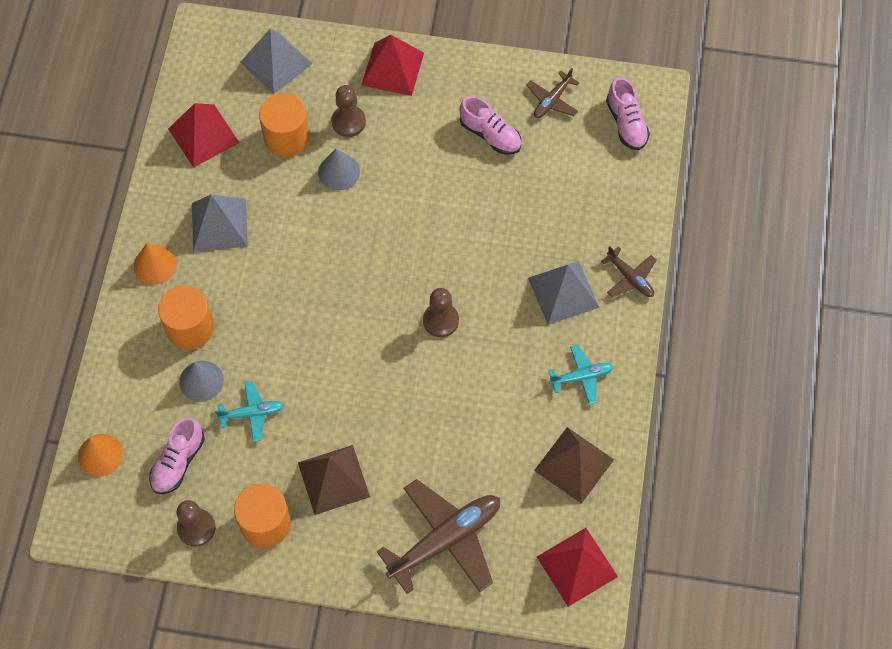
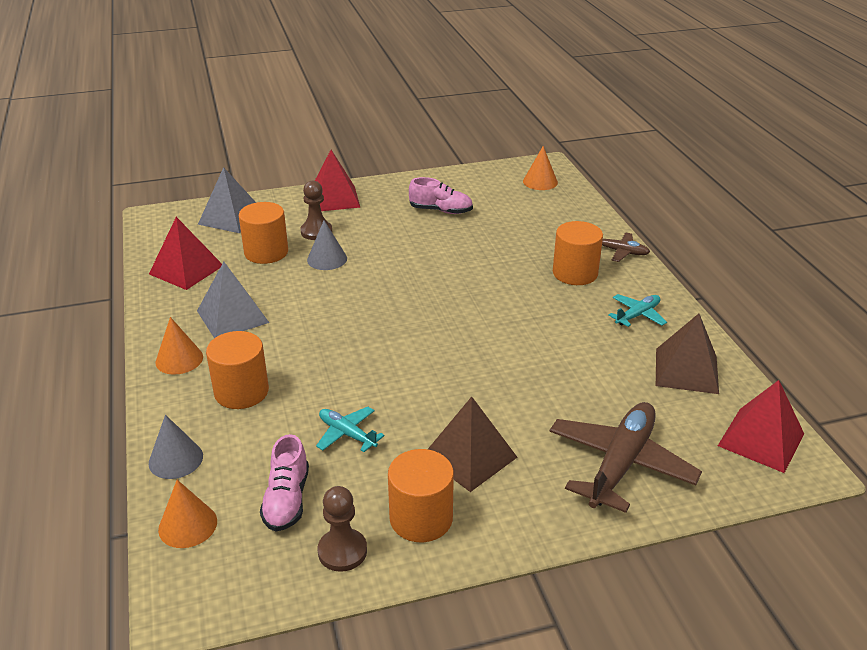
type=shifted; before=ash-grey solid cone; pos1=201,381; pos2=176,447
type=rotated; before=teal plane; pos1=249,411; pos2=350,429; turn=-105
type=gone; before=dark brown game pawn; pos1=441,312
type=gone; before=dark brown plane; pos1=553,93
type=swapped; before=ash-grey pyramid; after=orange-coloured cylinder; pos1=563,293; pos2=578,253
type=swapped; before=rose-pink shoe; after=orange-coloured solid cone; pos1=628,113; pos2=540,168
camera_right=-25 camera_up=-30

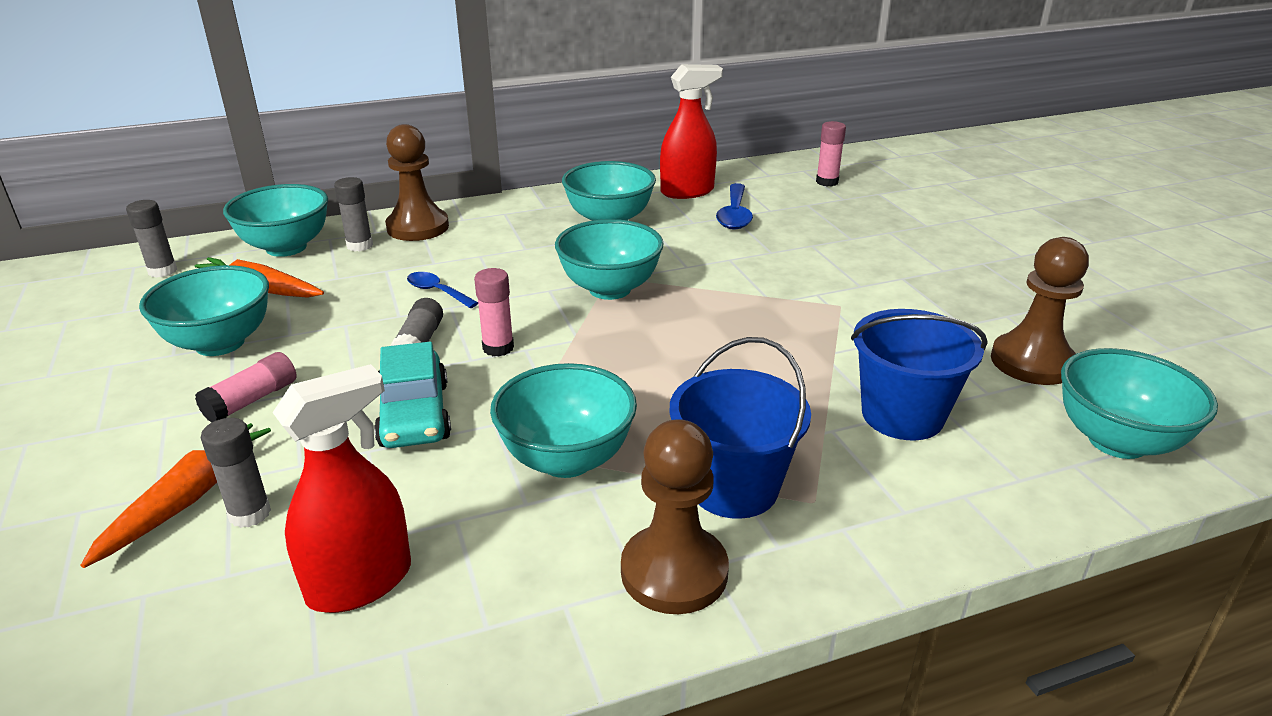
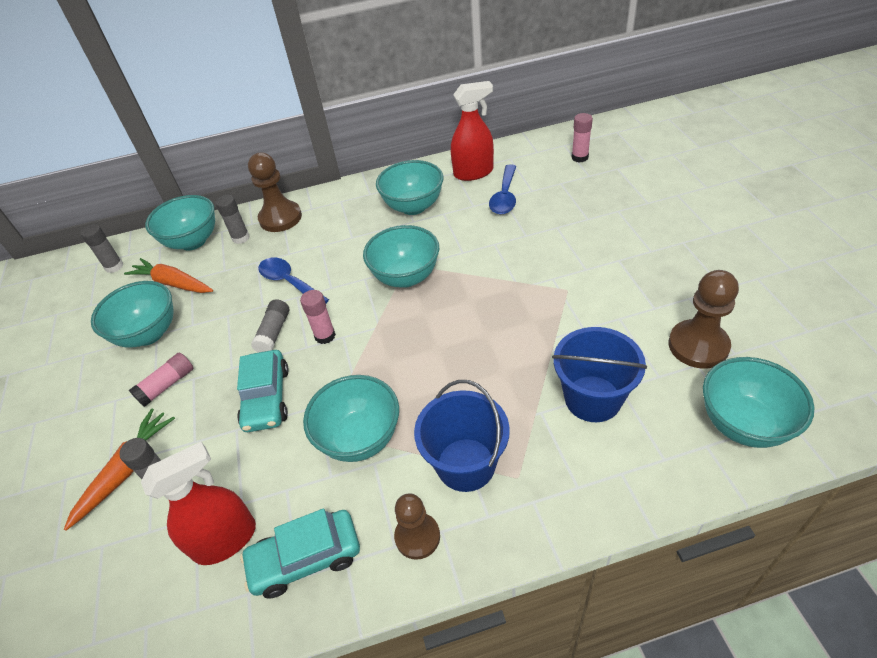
type=scaled; before=cobalt spoon; pos1=442,290; pos2=293,280; scale=1.51
type=scaled; before=dark brown game pawn; pos1=675,516; pos2=417,526; scale=0.66
type=new; after=teal toy car; pos2=300,554
camera_right=10 camera_up=15

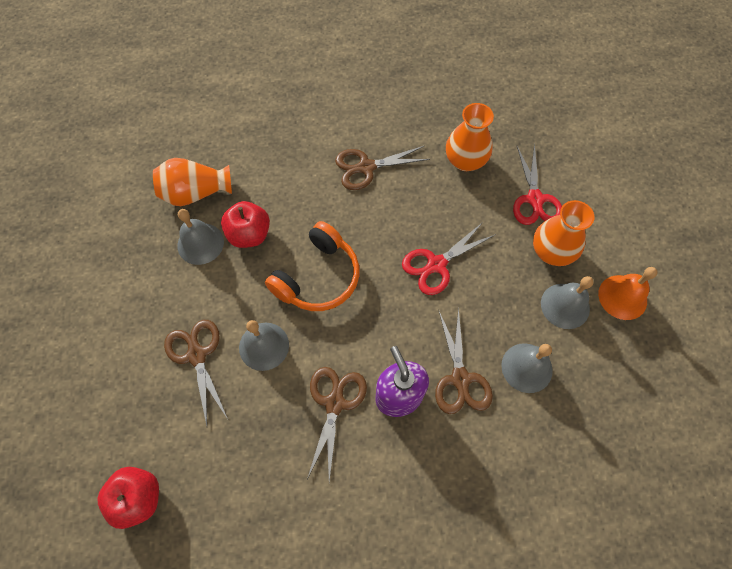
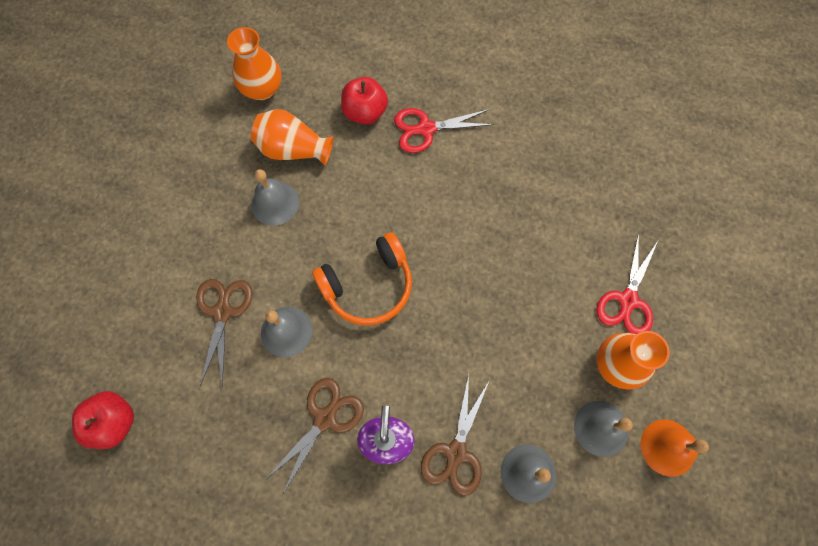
type=shifted; before=red apple; pos1=245,224; pos2=364,101
type=gone; before=dark brown shears; pos1=382,168
type=shifted; before=red shears; pos1=449,258; pos2=444,130
type=shifted; before=orange-coloured flower vase; pos1=470,137; pos2=254,63
camera_right=25 camera_up=5

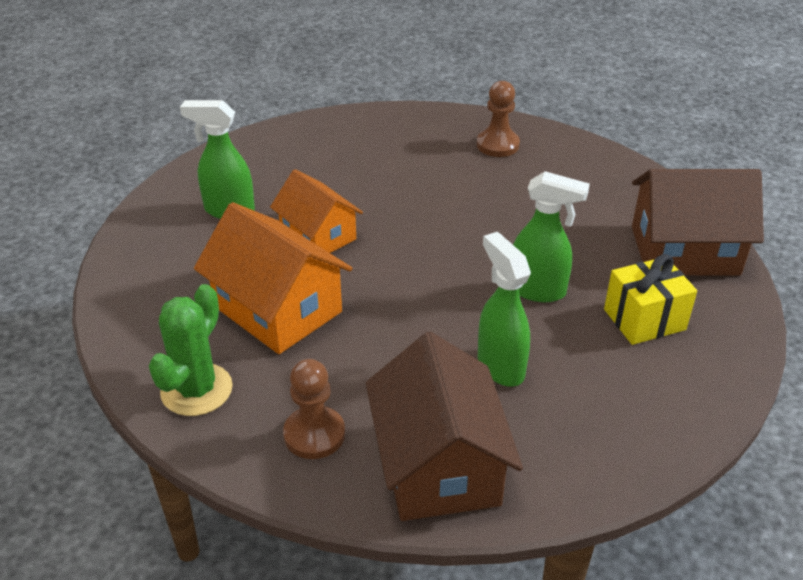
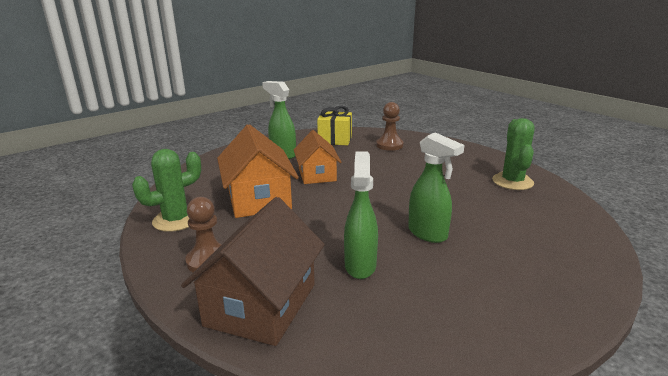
type=shifted; before=dark brown game pawn; pos1=498,119; pos2=390,126
type=shifted; before=bright yellow present; pos1=650,299; pos2=334,126
type=gone; before=dark brown cottage; pos1=698,222
type=new; after=leaf-green cactus; pos2=513,154
camera_right=30 camera_up=-15

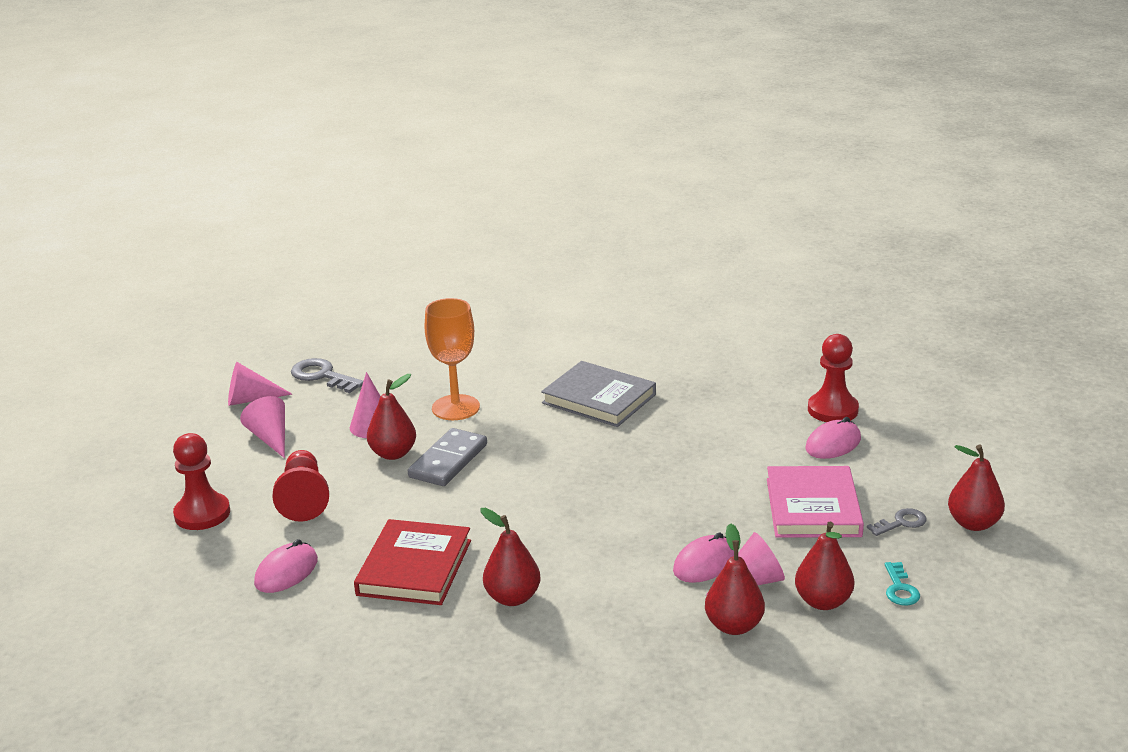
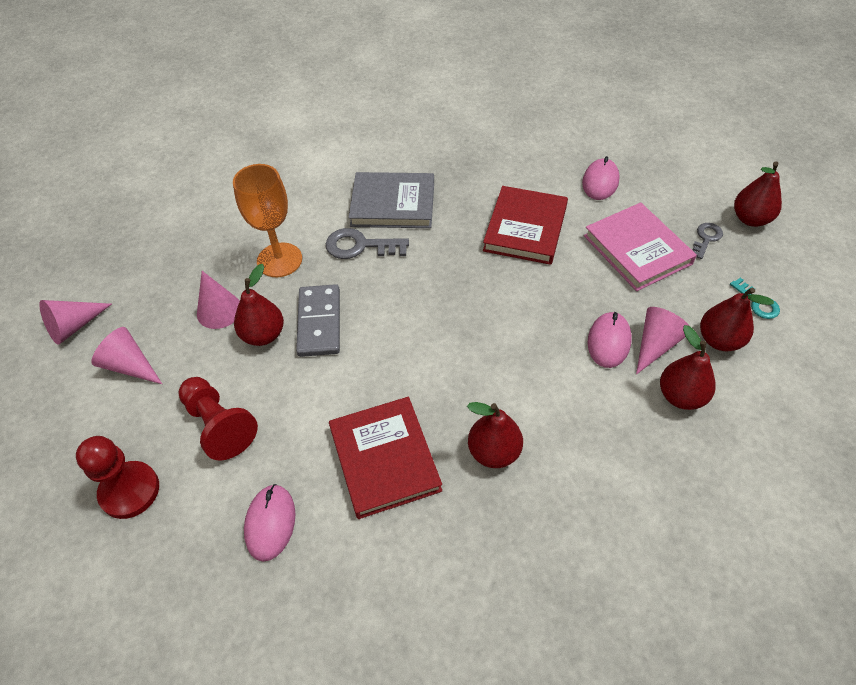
type=shifted; before=ash-grey key; pos1=327,375; pos2=367,243
type=gone; before=red game pawn; pos1=833,378
type=new; after=red hardcover; pos2=525,225
camera_right=-30 camera_up=25

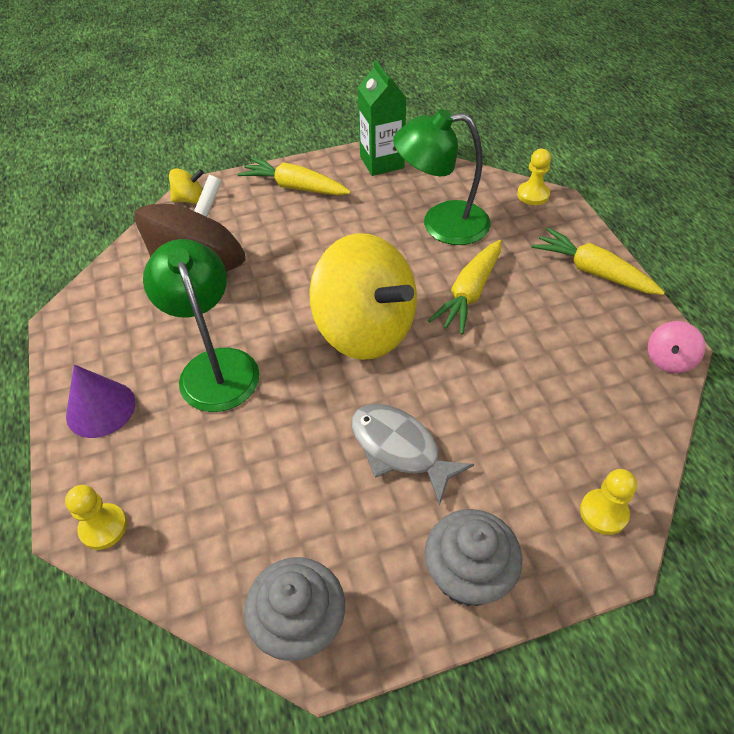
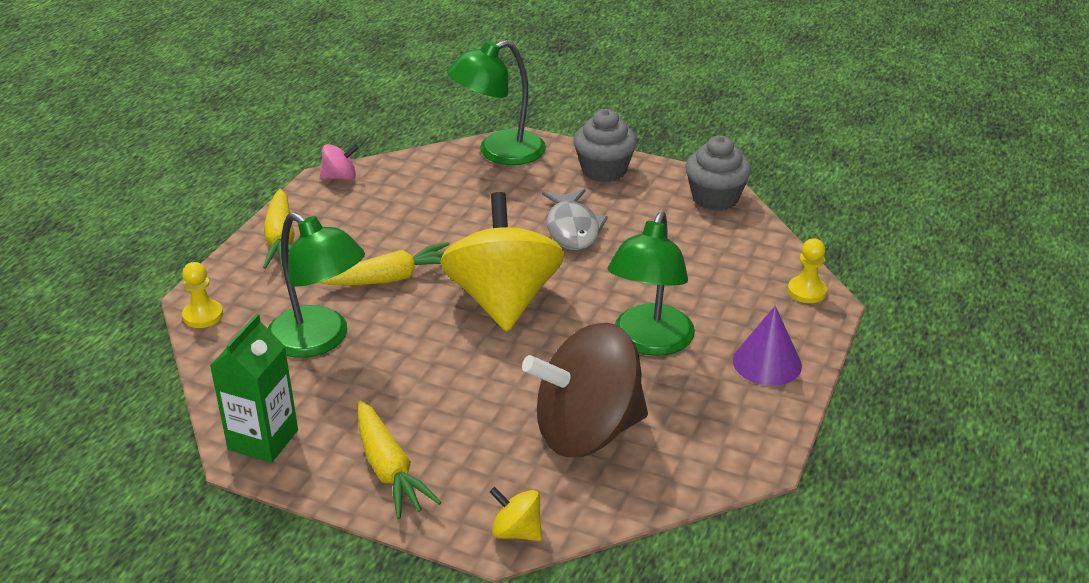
type=swapped; before=bright yellow game pawn; after=leaf-green desk lamp; pos1=608,502; pos2=496,102
camera_right=-140 camera_up=-15

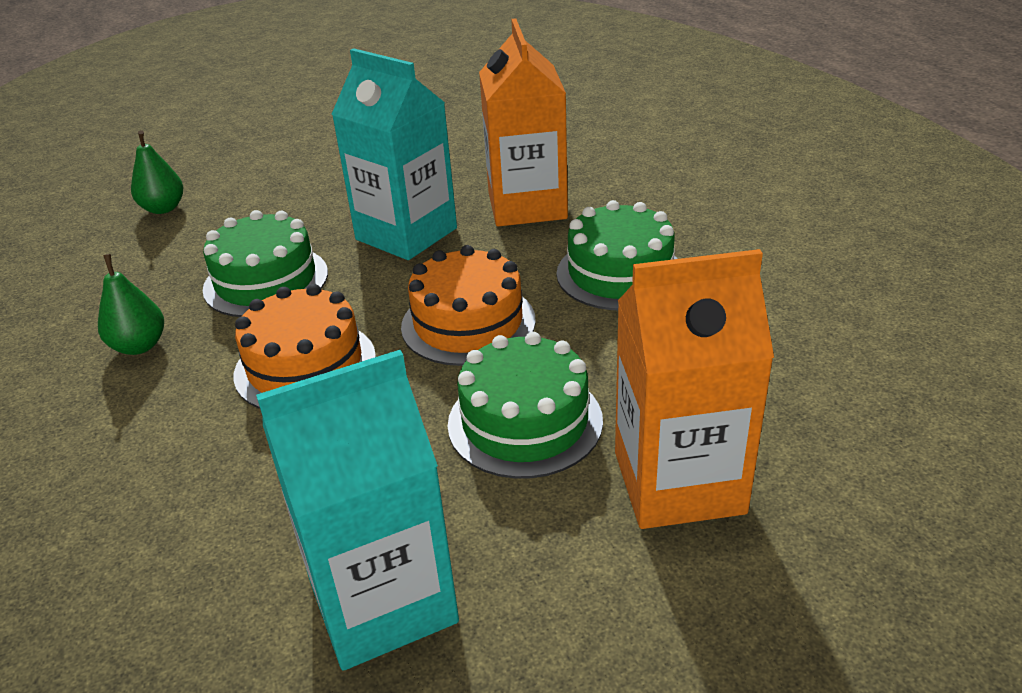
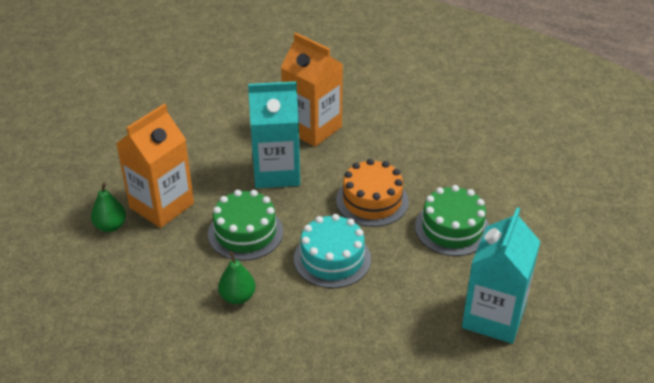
type=repainted; before=orange-coloured cake; after=teal cake; pos1=304,346; pos2=332,251
type=gone; before=leaf-green cake; pos1=617,255
type=shifted; before=orange-coloured milk carton; pos1=694,389; pos2=155,166
camera_right=-45 camera_up=5

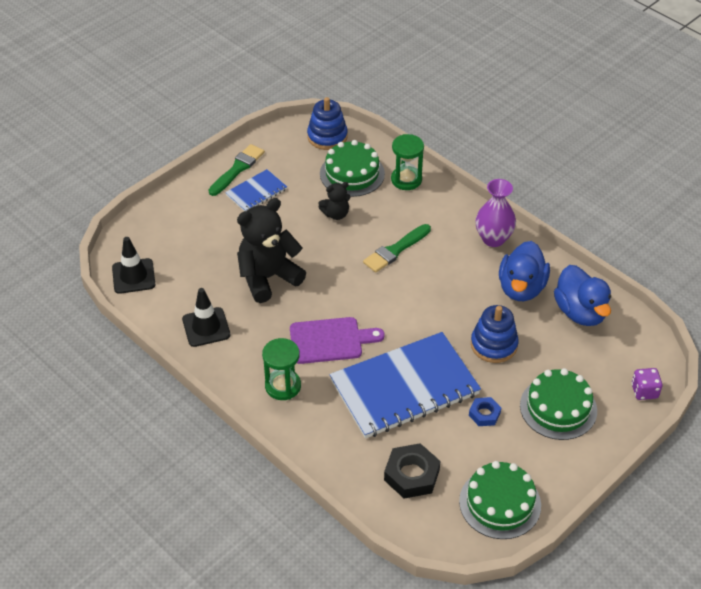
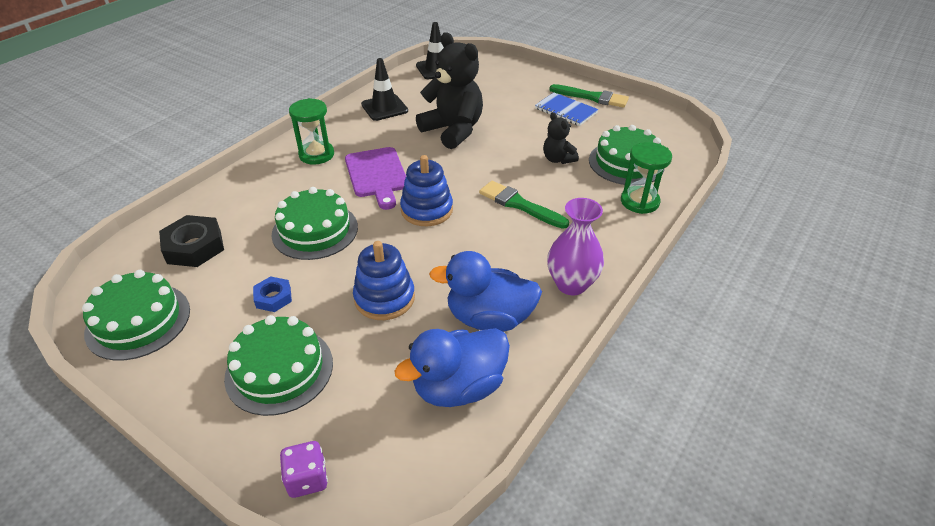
type=shifted; before=cobalt stacking toy; pos1=327,123; pos2=426,190
type=swapped; before=cobalt notepad; after=leaf-green cake; pos1=405,385; pos2=314,223
camera_right=80 camera_up=-5

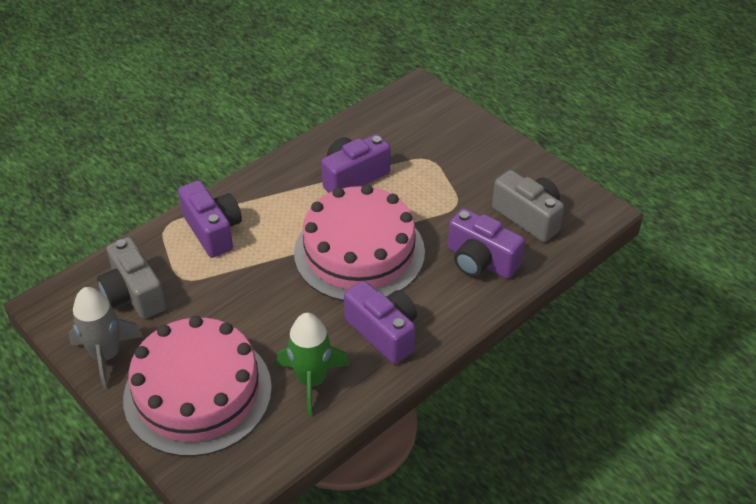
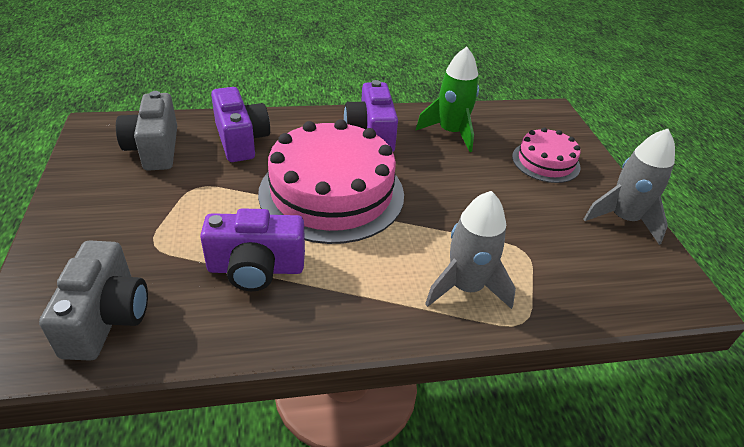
type=shifted; before=ash-grey compact camera; pos1=131,278; pos2=93,300
type=scaled; before=rose-pink cake; pos1=197,386; pos2=546,155; scale=0.52
type=swapped; before=violet compact camera; after=ash-grey rocket; pos1=210,219; pos2=470,250
camera_right=-150 camera_up=-5

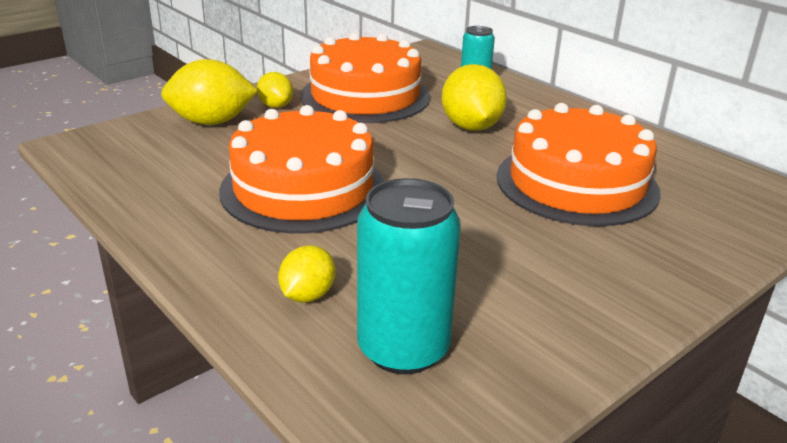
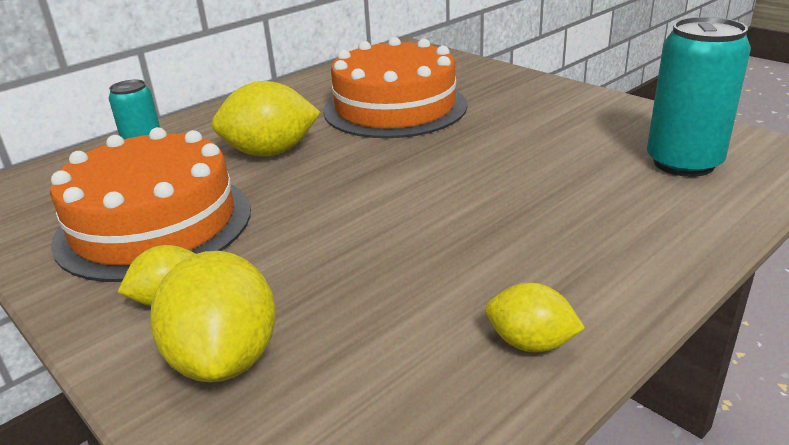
type=gone; before=orange-coloured cake; pos1=302,169
type=shifted; before=bright yellow lemon; pos1=307,274; pos2=535,317
camera_right=-90 camera_up=0

